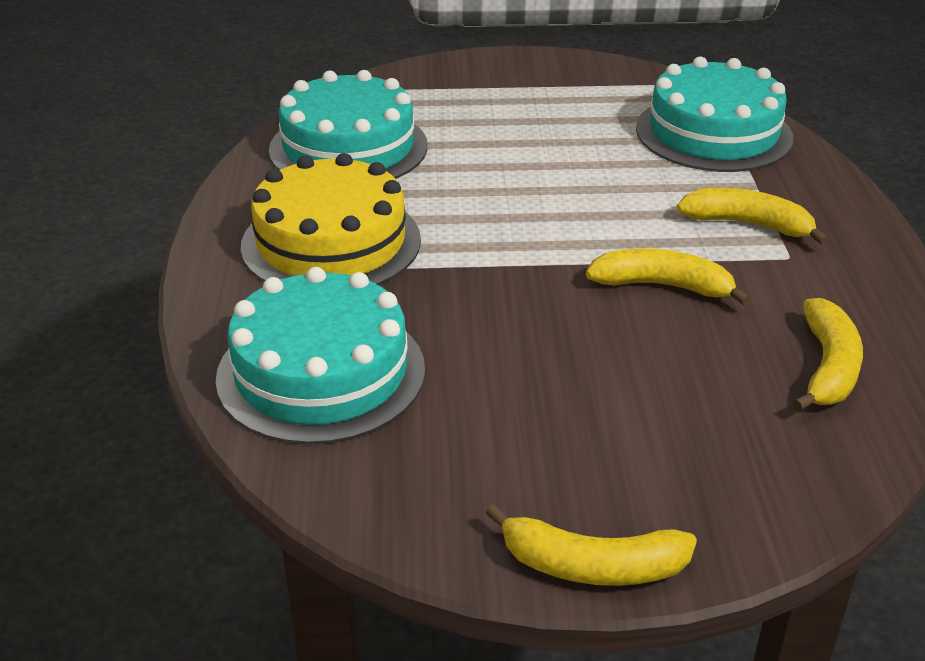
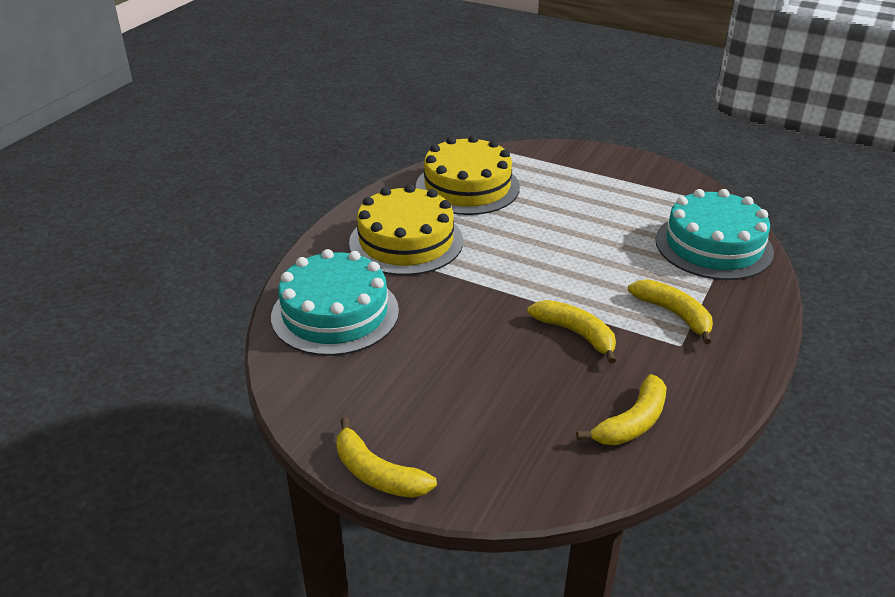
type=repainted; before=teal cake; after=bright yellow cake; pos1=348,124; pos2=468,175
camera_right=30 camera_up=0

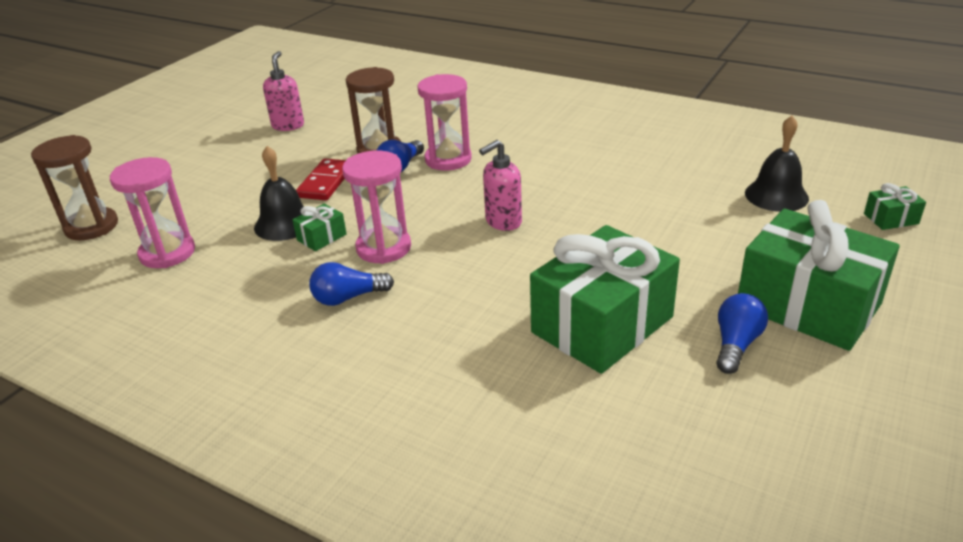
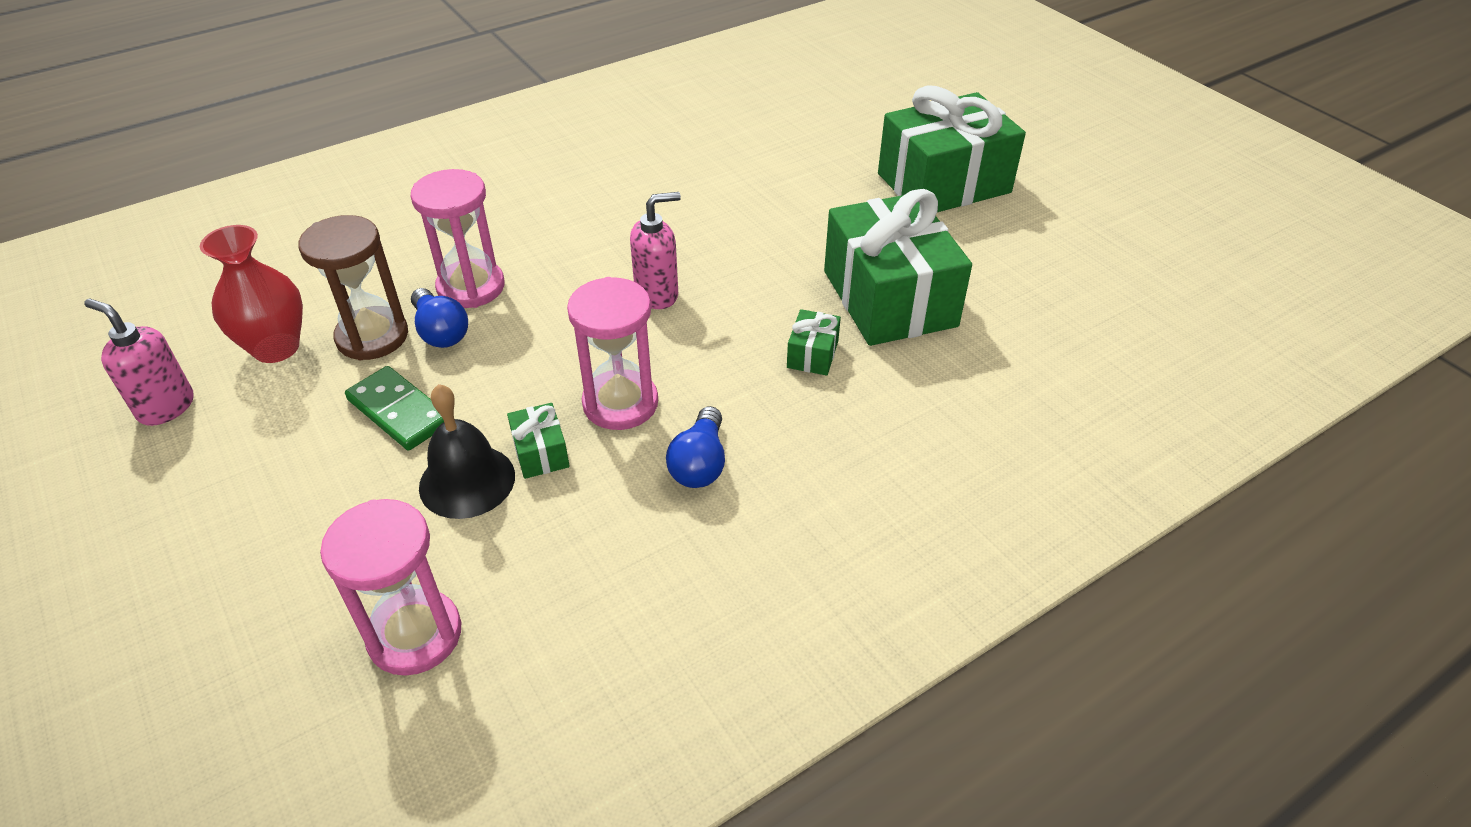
type=gone; before=dark brown hourglass; pos1=74,187
type=repainted; before=red domino tile; after=leaf-green domino tile; pos1=321,179; pos2=394,408
type=rotated; before=rose-pink pump bottle; pos1=500,185; pos2=655,250; turn=-105
type=gone; before=cobalt light bulb; pos1=742,333
type=gone; before=ebony bell; pos1=777,164
type=shifted; before=leaf-green present; pos1=895,206; pos2=814,342
type=new; after=red flower vase; pos2=251,294
camera_right=-65 camera_up=10

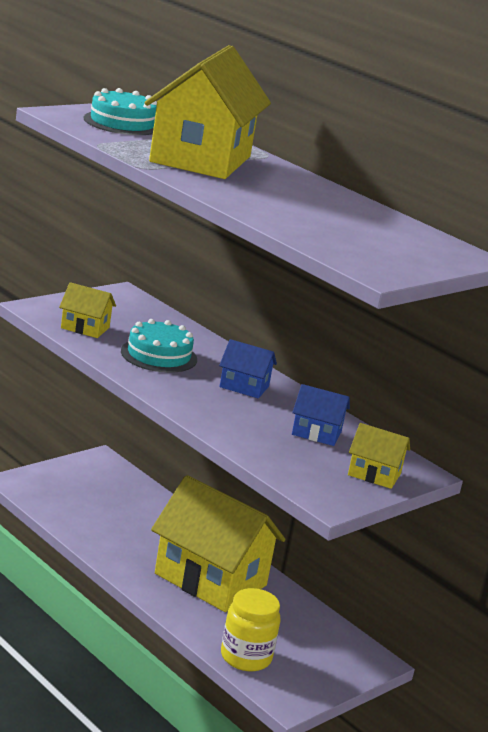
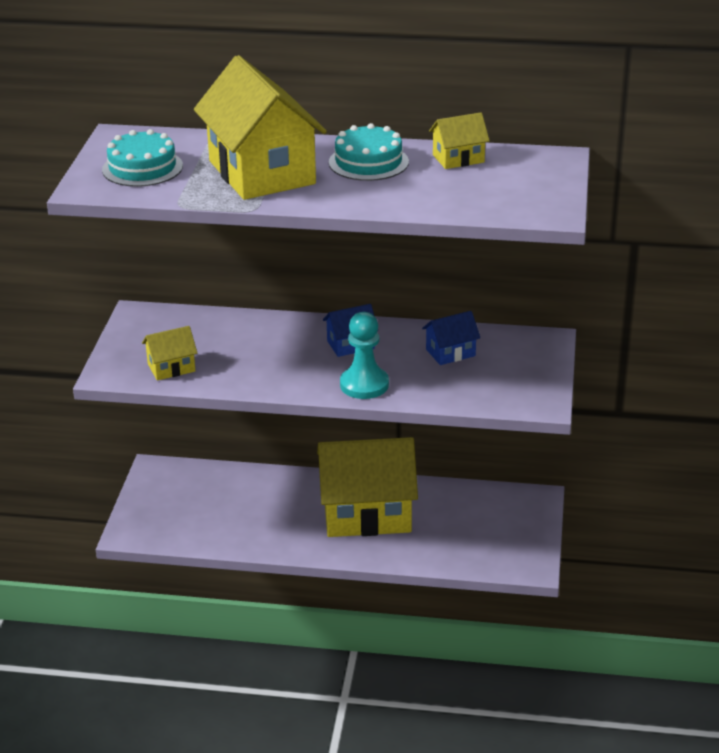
type=shifted; before=teal cake; pos1=159,346; pos2=369,152
type=gone; before=bright yellow jam jar; pos1=250,629
type=shifted; before=bright yellow cottage; pos1=379,456; pos2=459,140
type=new; after=teal game pawn; pos2=364,355
camera_right=-35 camera_up=10

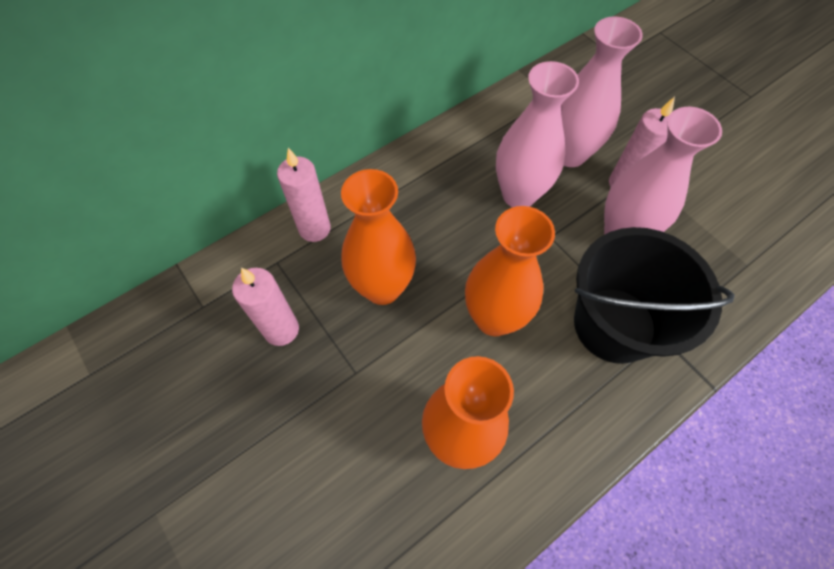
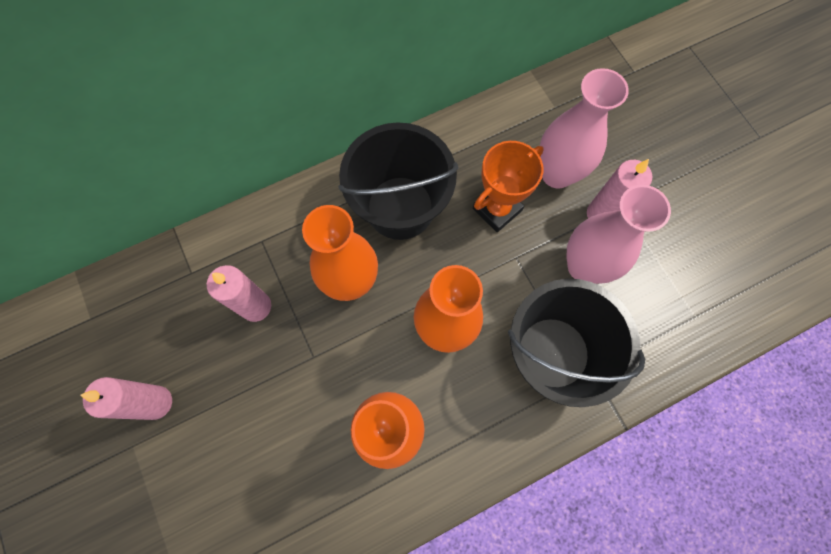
type=shifted; before=rose-pink pillar candle; pos1=304,195; pos2=126,398
type=swapped; before=rose-pink flower vase; after=orange-coloured award cup; pos1=537,134; pos2=508,186
type=new; after=ebony bucket; pos2=398,181
camera_right=10 camera_up=10

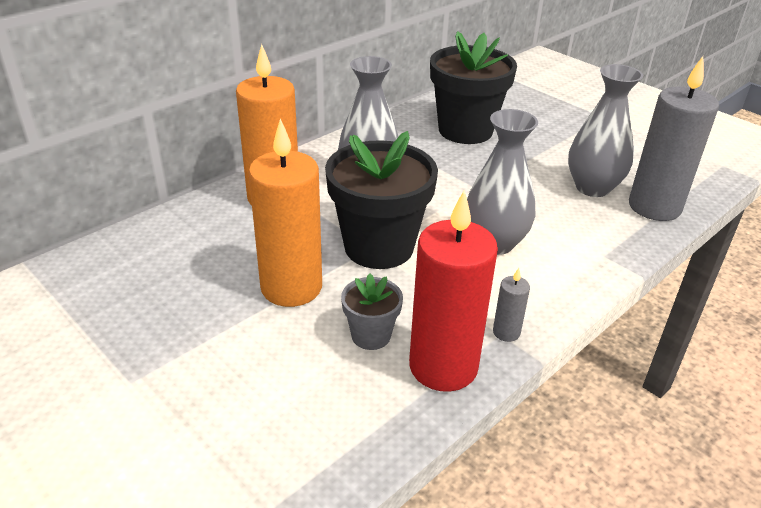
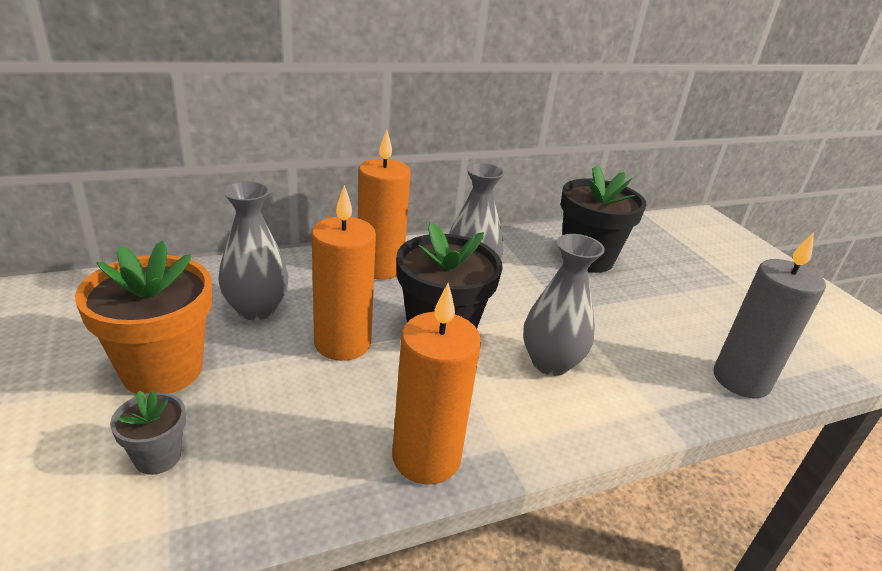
type=shifted; before=ash-grey flower pot; pos1=372,311; pos2=148,432
type=repainted; before=red pillar candle; after=orange-coloured pillar candle; pos1=453,291; pos2=436,383
type=gone; before=ash-grey pillar candle; pos1=511,305
type=shifted; before=ash-grey flower vase; pos1=605,130; pos2=253,250
type=new; after=orange-coloured flower pot; pos2=143,317
camera_right=20 camera_up=-5

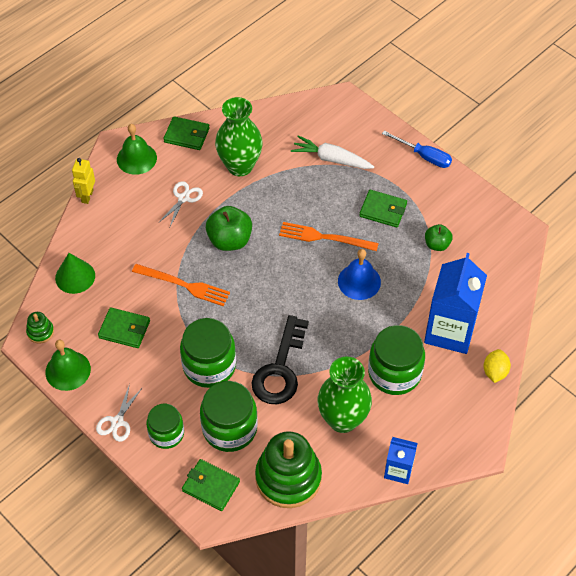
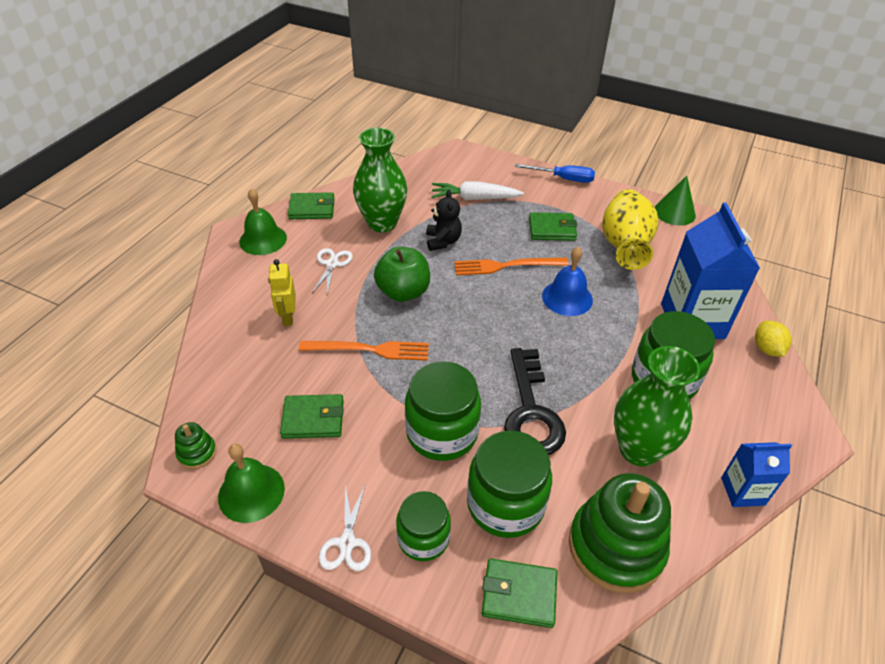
type=shifted; before=leaf-green solid cone; pos1=75,273; pos2=675,201
type=shifted; before=bright yellow robot; pos1=83,181; pos2=282,292
type=swapped; before=leaf-green apple; after=bright yellow flower vase; pos1=439,237; pos2=630,229
type=new; after=ebony stuffed bear; pos2=444,220
camera_right=-20 camera_up=-10

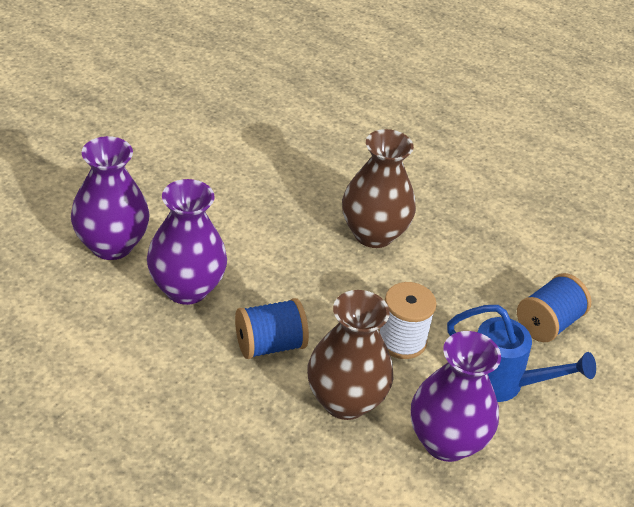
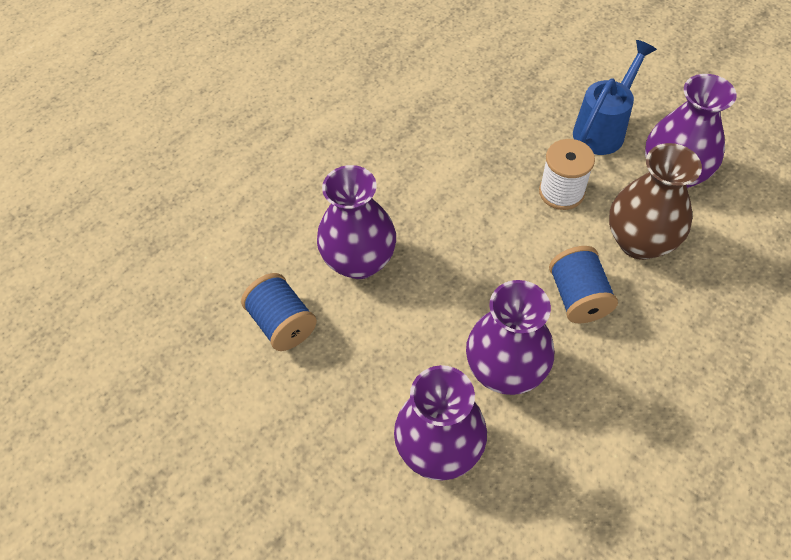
type=gone; before=dark brown flower vase; pos1=379,188
type=shifted; before=cobalt bobbin; pos1=554,307; pos2=279,312
type=new; after=violet flower vase; pos2=356,222
camera_right=-75 camera_up=15

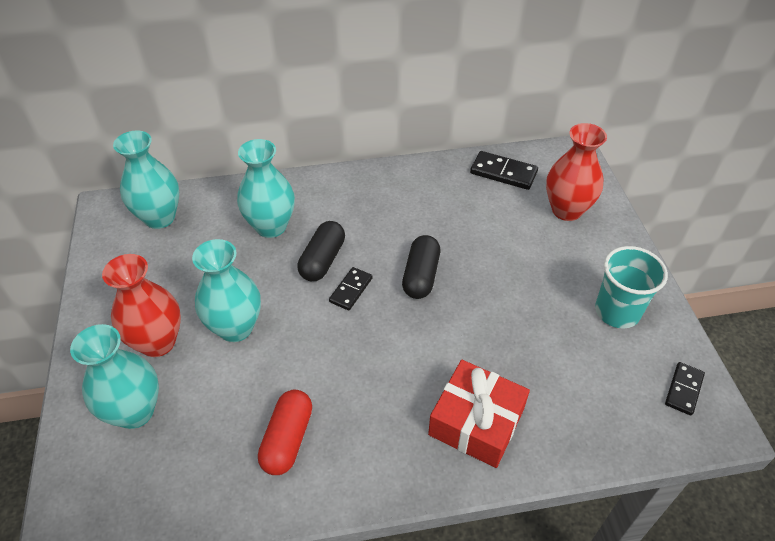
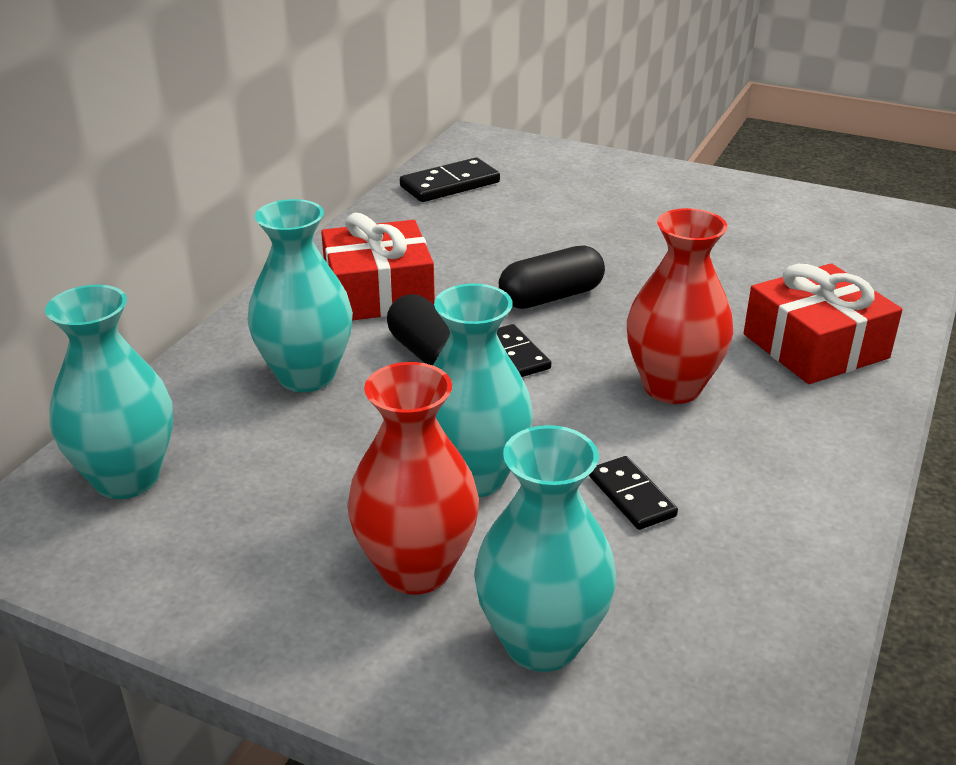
type=gone; before=red capsule; pos1=285,432
type=rotated; before=ebony capsule; pos1=421,267; pos2=552,277; turn=-75
type=shifted; before=red flower vase; pos1=576,172; pos2=680,306
type=gone; before=teal beaker; pos1=631,287
type=shifted; before=ebony domino tile; pos1=685,388; pos2=633,493
type=new; after=red present; pos2=378,266
camera_right=-55 camera_up=-15

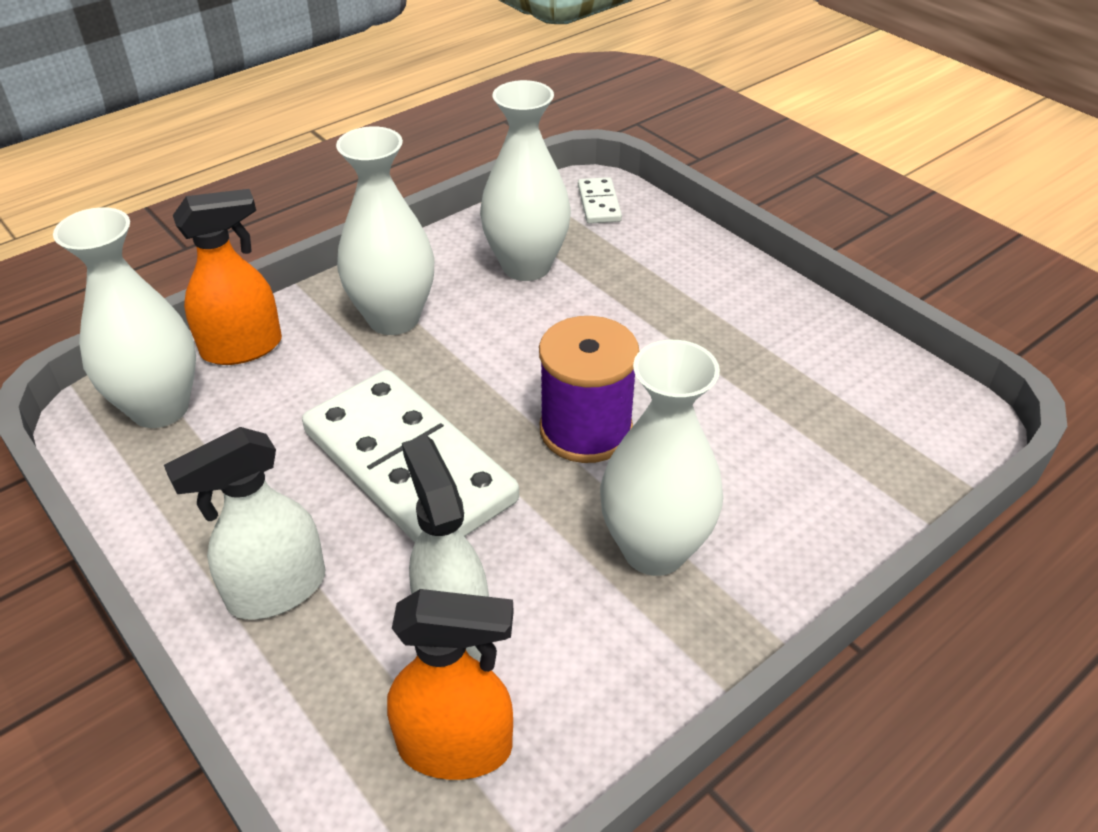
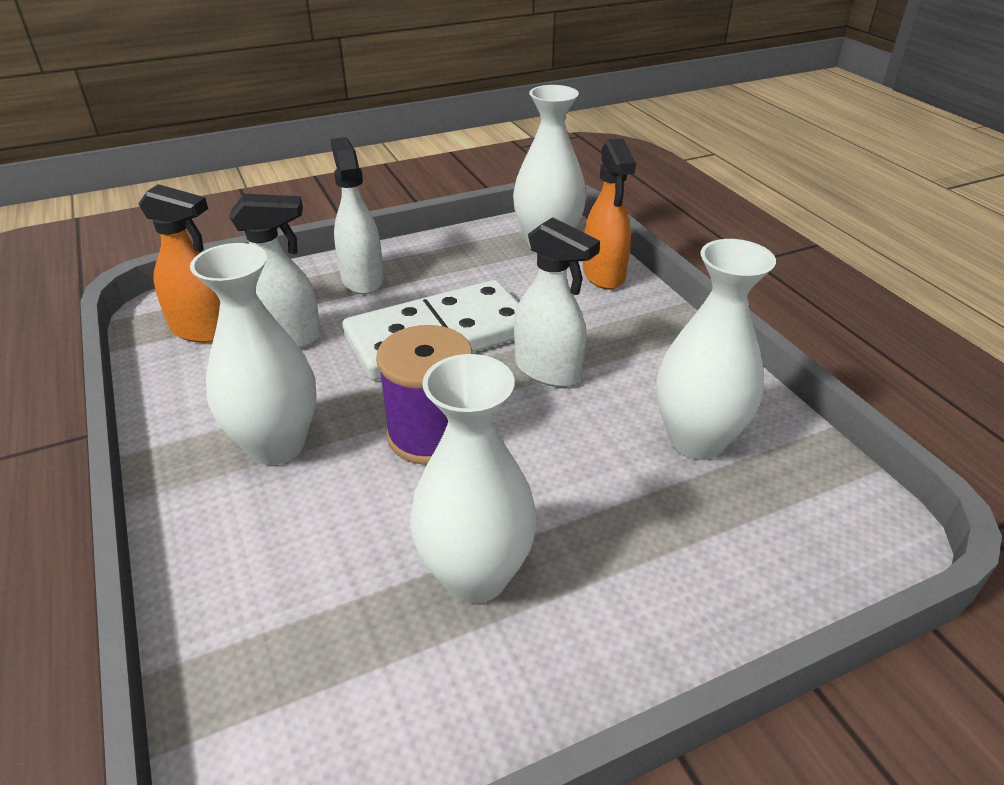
type=shifted; before=pure white flower vase; pos1=385,230; pos2=473,478
type=rotated; before=orange-coloured spray cleaner; pos1=450,684; pos2=179,263; turn=-90
type=gone; before=pure white domino tile; pos1=600,200
type=new; after=pure white spray cleaner; pos2=557,302
camera_right=105 camera_up=-5

